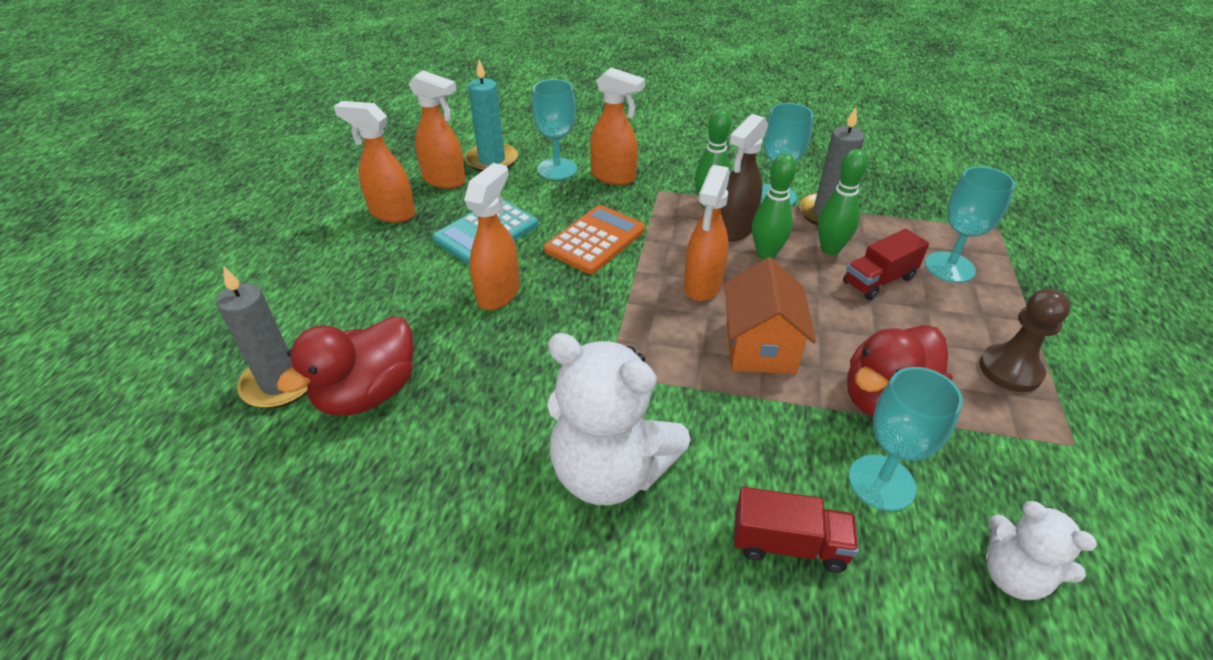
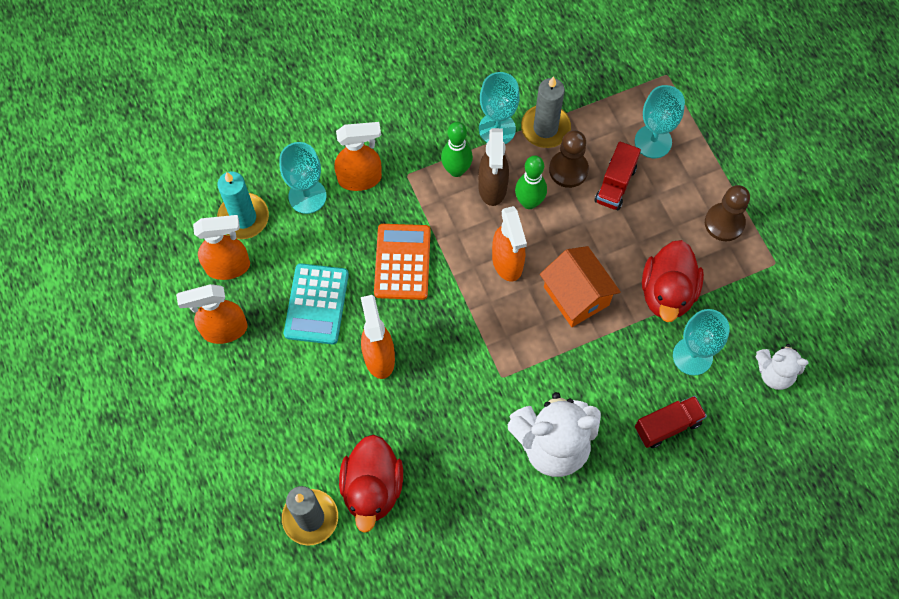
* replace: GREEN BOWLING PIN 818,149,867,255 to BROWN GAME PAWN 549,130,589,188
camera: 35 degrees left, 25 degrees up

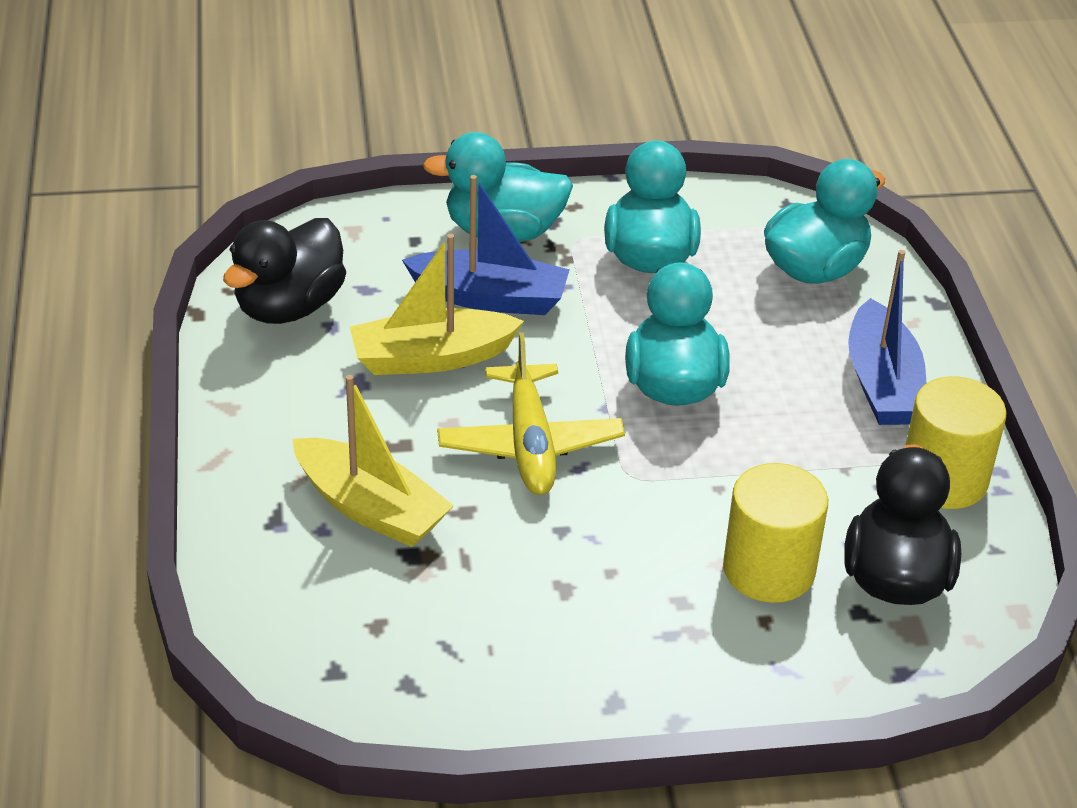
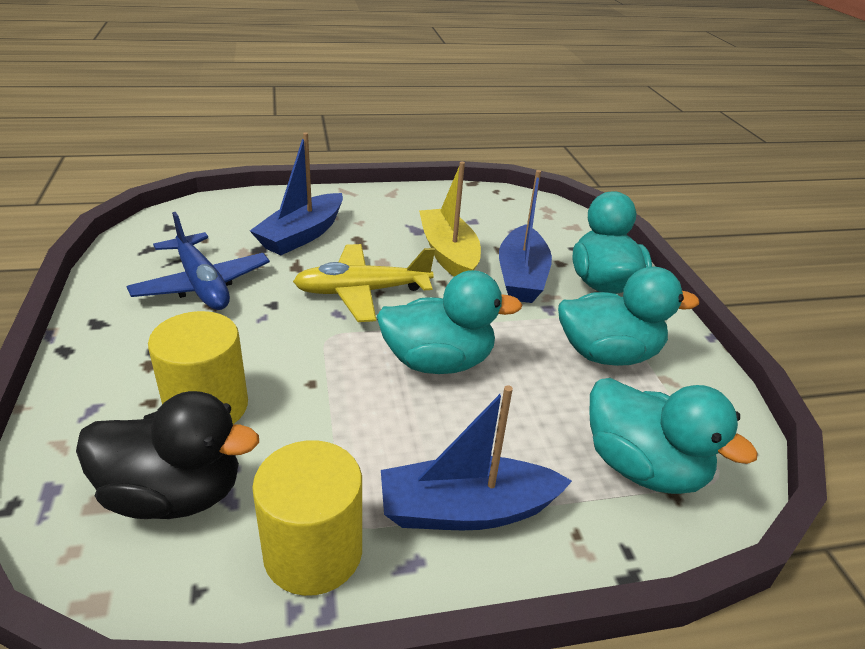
* delete: JET-BLACK RUBBER DUCK 223,218,346,324
* recolor: GOLDEN BOAT 292,375,454,547 to ROYAL BLUE BOAT 250,132,343,255
* insert: ROYAL BLUE AEROPLANE 126,212,270,310
camera: 85 degrees right, 5 degrees down

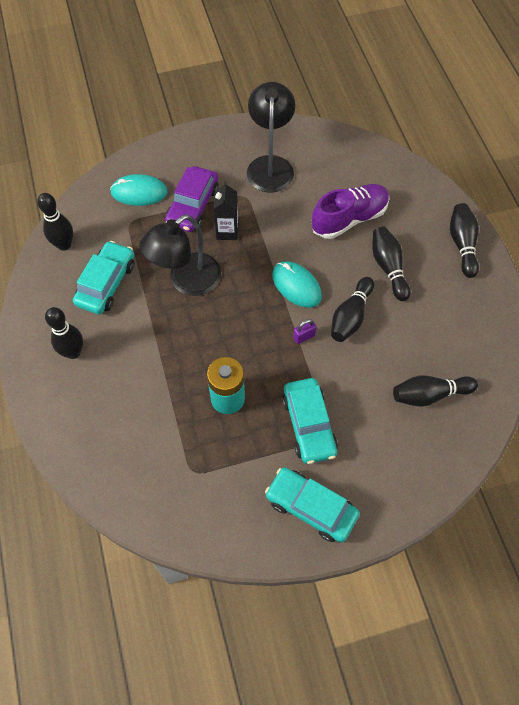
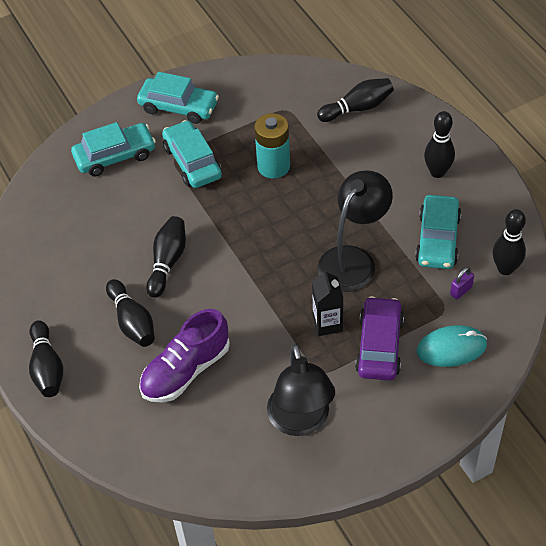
* delete: TURQUOISE COMPUTER MOUSE 272,261,322,308
* move: PURPLE LOCK 293,319,317,344 to 450,267,474,299
* move: JET-BLACK BOWLING PIN 393,375,478,407 to 317,78,394,122
* insert: TURQUOISE AUTOMOBILE 71,122,156,176
camera: 170 degrees right, 10 degrees down

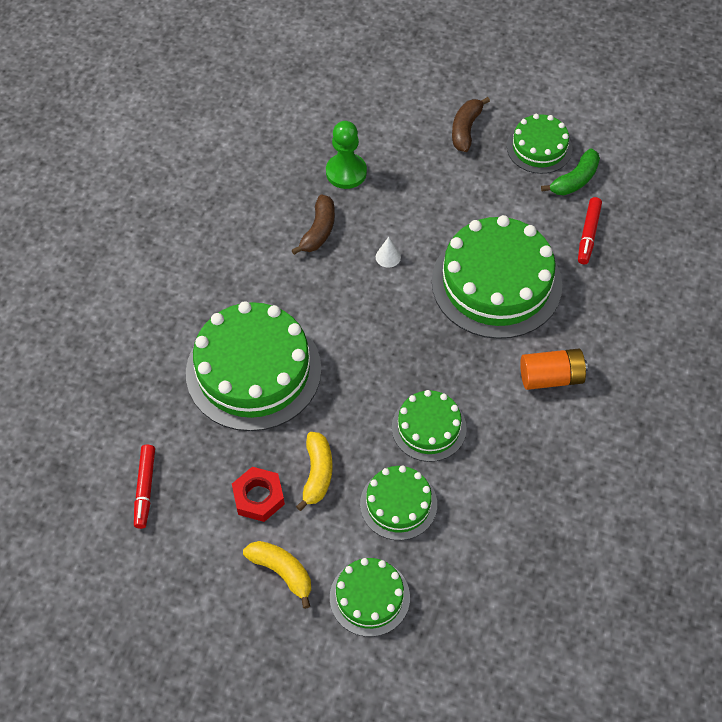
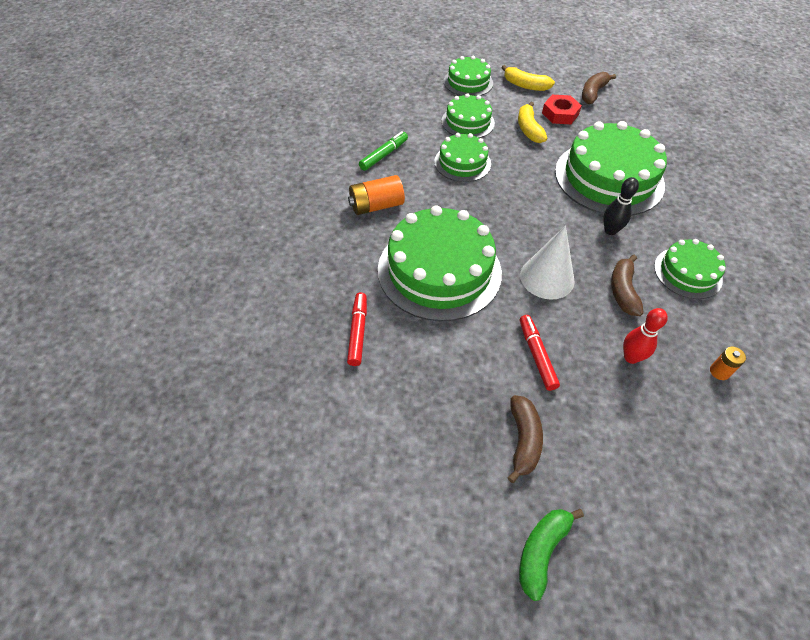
* move: GREEN GATEAU 507,114,573,174 to 654,239,725,299
* replace: GREEN GAME PAWN 326,121,367,189 to CRIMSON BOWLING PIN 623,308,668,364
* move: GREEN BANANA 541,148,600,195 to 519,509,584,601
* resize: PURE WHITE SOLID CONE 376,237,401,268 = 520,225,575,300 x2.20
* move: CRIMSON MARKER 134,445,155,529 to 520,315,560,391
* insert: BROWN BANANA 582,72,616,104
* insert: GREEN MARKER 359,131,408,171
* insert: JET-BLACK BOWLING PIN 603,177,639,235
* insert: ORANGE-COLOURED POWER CELL 710,347,746,380
camera: 165 degrees right, 5 degrees down

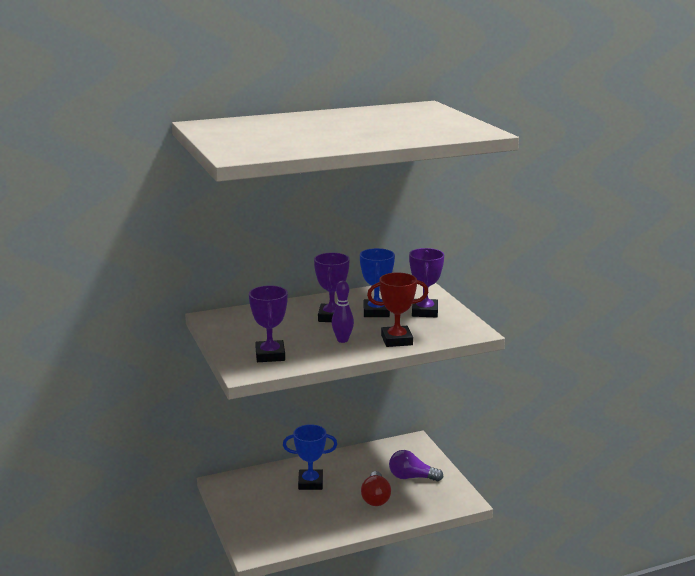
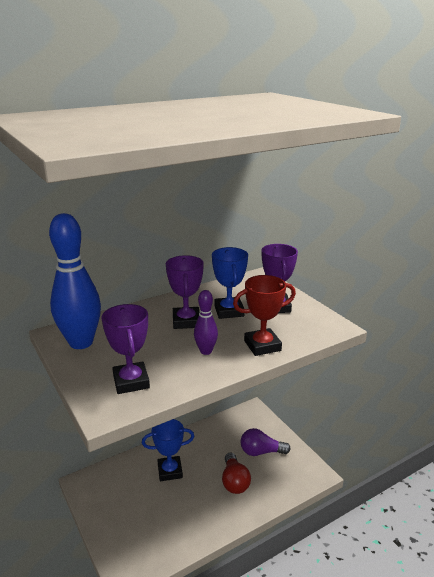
* insert: ROYAL BLUE BOWLING PIN 49,213,101,349
camera: 10 degrees left, 5 degrees up

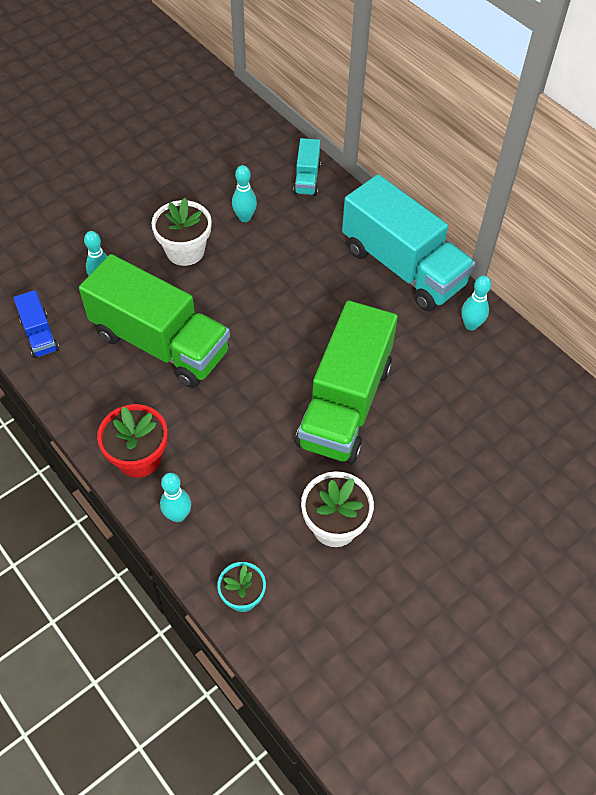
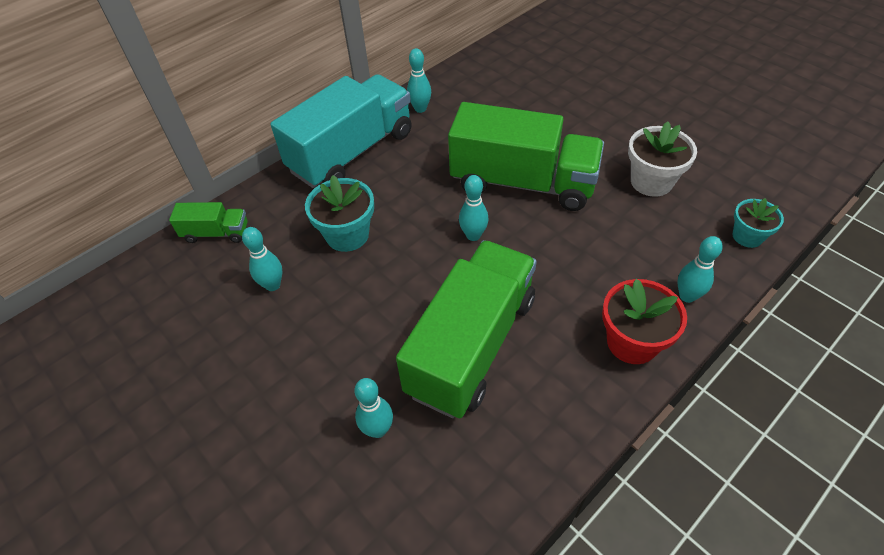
* recolor: TURQUOISE TRUCK 293,138,321,196 to GREEN TRUCK 169,202,248,243
* delete: PURE WHITE POTTED PLANT 151,198,212,266
* delete: ROYAL BLUE TRUCK 14,290,59,358
* insert: TURQUOISE POTTED PLANT 305,175,374,252
* insert: TURQUOISE BOWLING PIN 459,175,489,241
camera: 90 degrees left, 5 degrees down

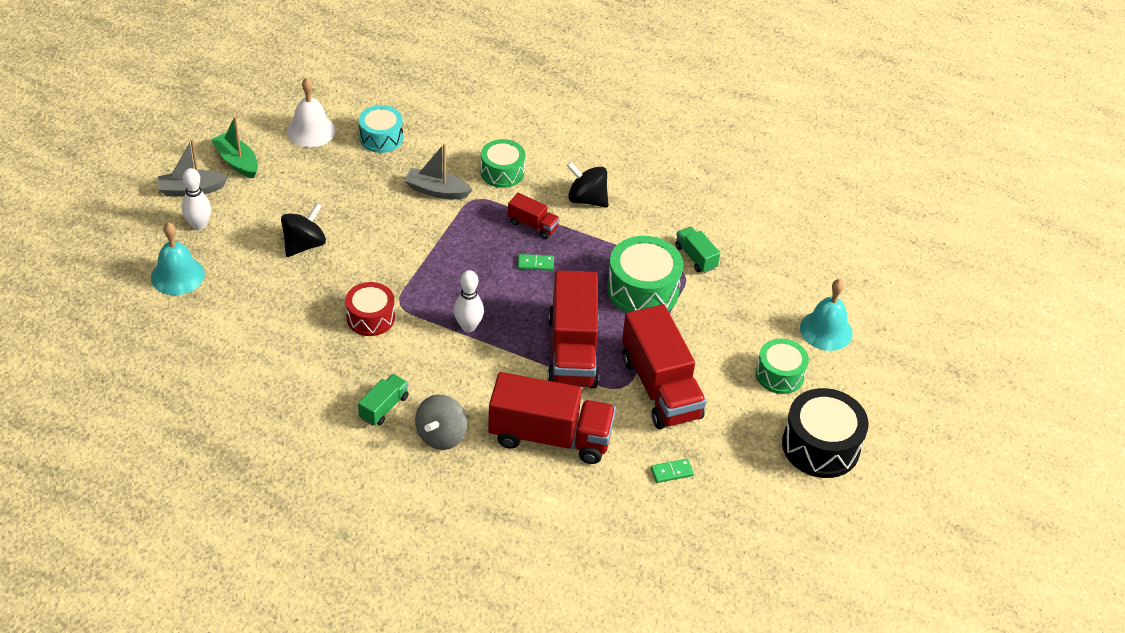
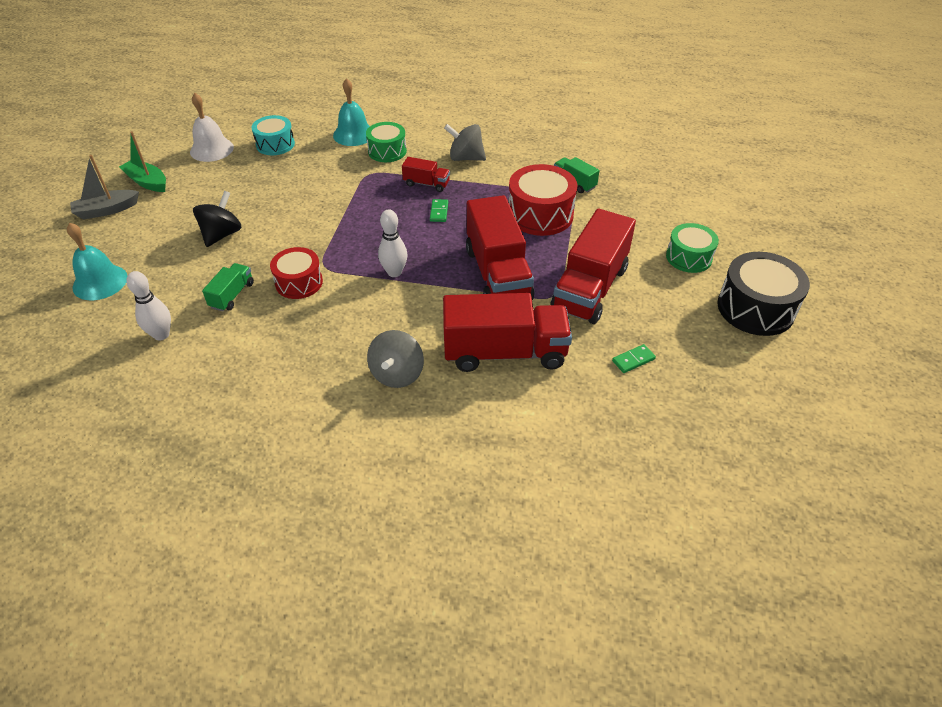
* delete: GREY BOAT 405,143,472,199
* recolor: JET-BLACK WHIRLIGIG 566,162,608,207 to GREY WHIRLIGIG 444,124,486,161
* move: PURE WHITE BOWLING PIN 182,168,211,230 to 126,271,171,340
* recolor: GREEN SNARE DRUM 607,236,683,313 to CRIMSON SNARE DRUM 508,164,577,236
* rotate: GREEN DOMINO PIECE 518,254,554,271 = 430,199,448,222 75 degrees counterclockwise
* move: TURQUOISE BELL 800,279,853,351 to 333,78,370,146
* rotate: CRIMSON TRUCK 622,304,707,429 = 550,209,636,324 60 degrees clockwise
* move: GREEN TRUCK 358,374,409,426 to 202,263,254,312
camera: 10 degrees left, 0 degrees up

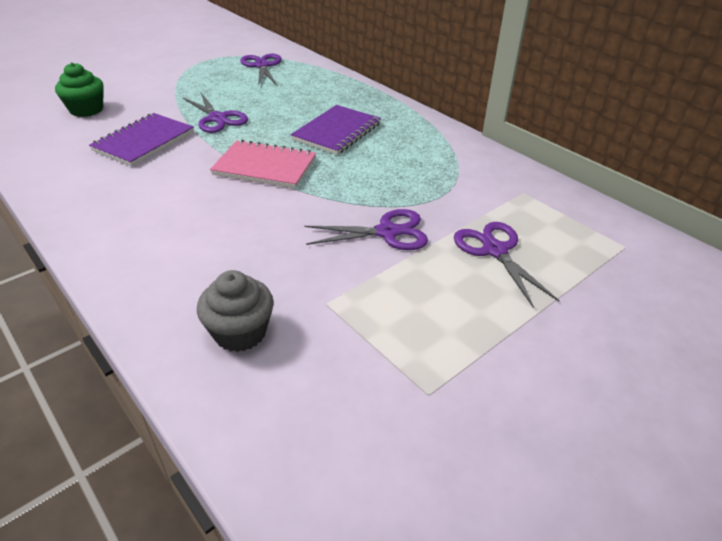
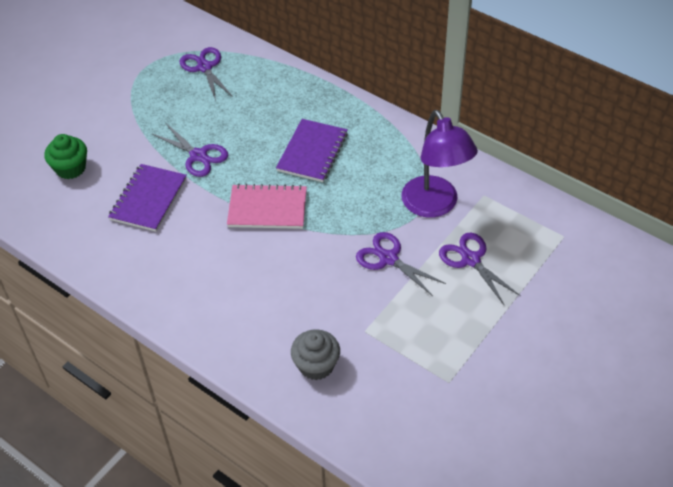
* rotate: PURPLE SCISSORS 305,209,428,250 = 356,232,446,296 120 degrees counterclockwise
* insert: PURPLE DESK LAMP 401,110,478,218
camera: 10 degrees left, 10 degrees up

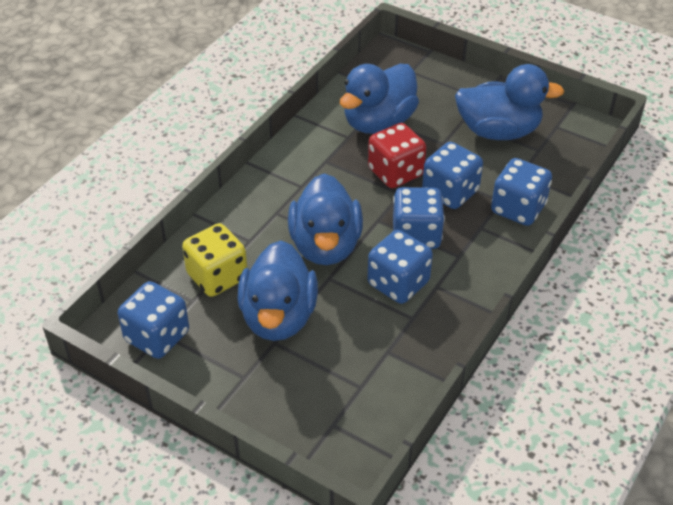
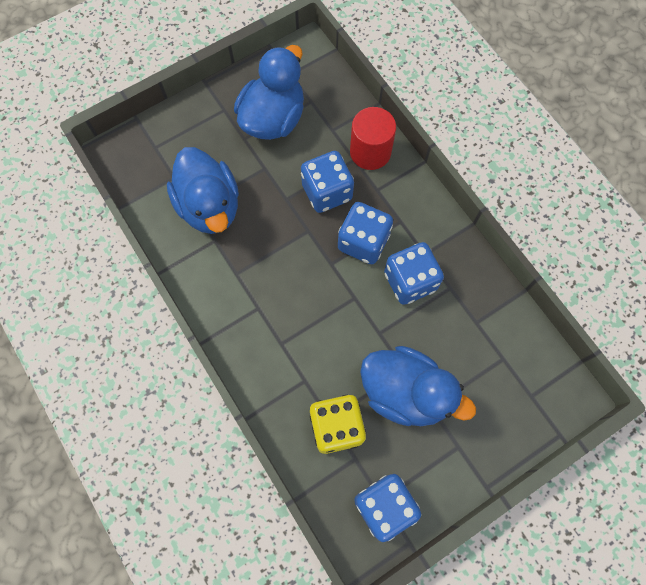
* delete: CRIMSON DICE 368,123,426,188
* replace: ROYAL BLUE DICE 491,158,552,226 to CRIMSON CYLINDER SHAPE 350,107,396,170
* delete: ROYAL BLUE RUBBER DUCK 288,173,363,265
camera: 65 degrees left, 25 degrees up

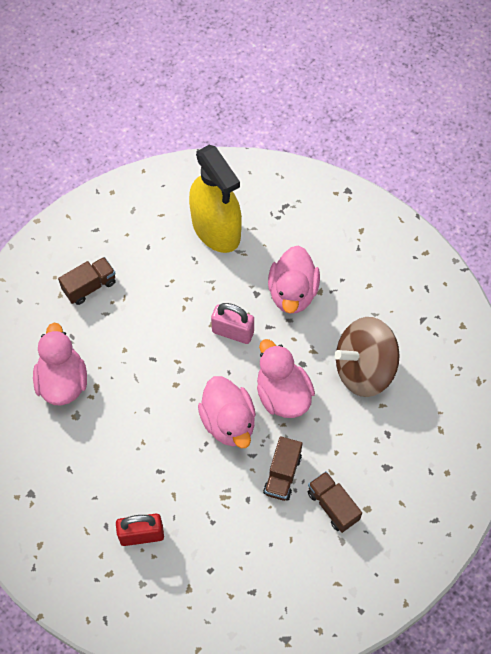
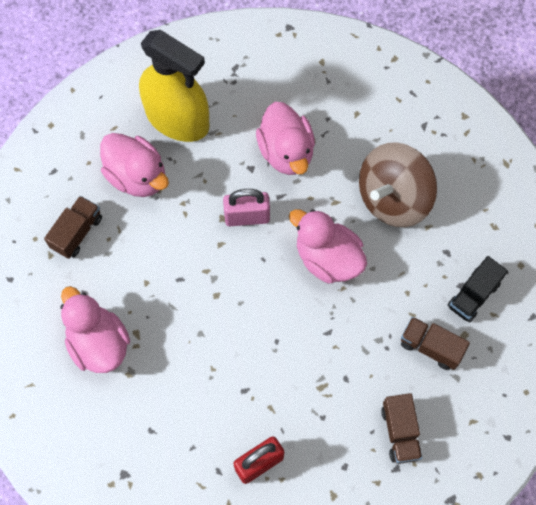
* move: PINK RUBBER DUCK 198,376,256,448 to 100,133,169,197
* move: BROWN TRUCK 263,436,302,501 to 381,393,422,464
* insert: JET-BLACK TRUCK 448,256,508,322
camera: 25 degrees left, 5 degrees up

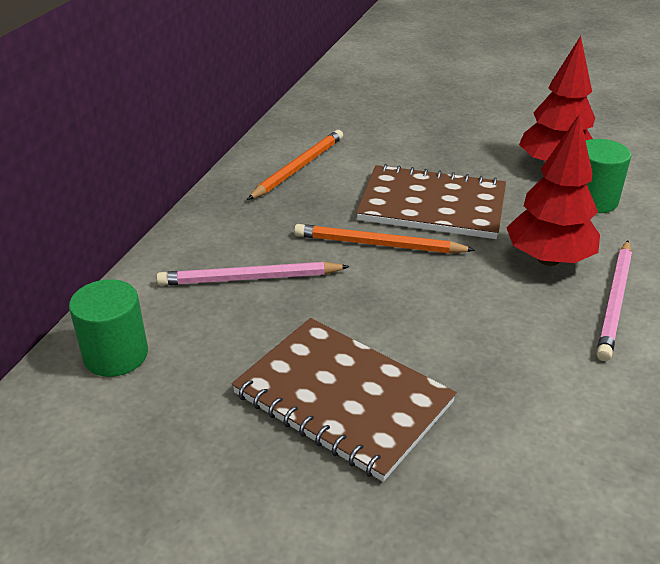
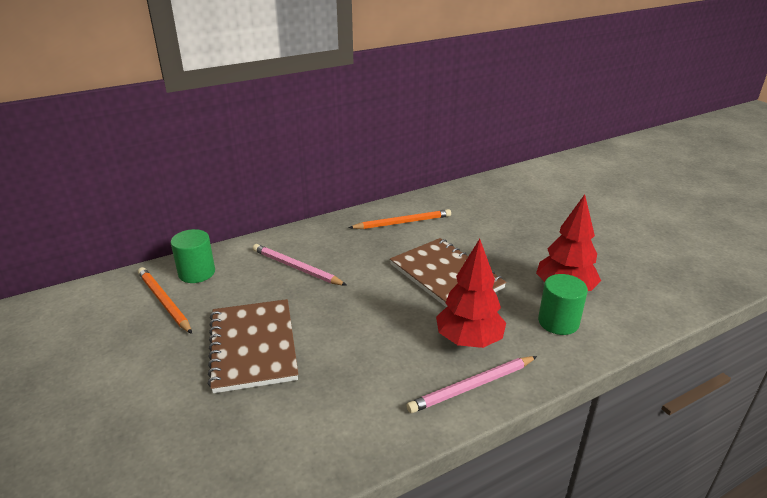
* move: ORANGE-COLOURED PENCIL 294,224,475,254 to 138,267,192,334
camera: 40 degrees right, 5 degrees down

